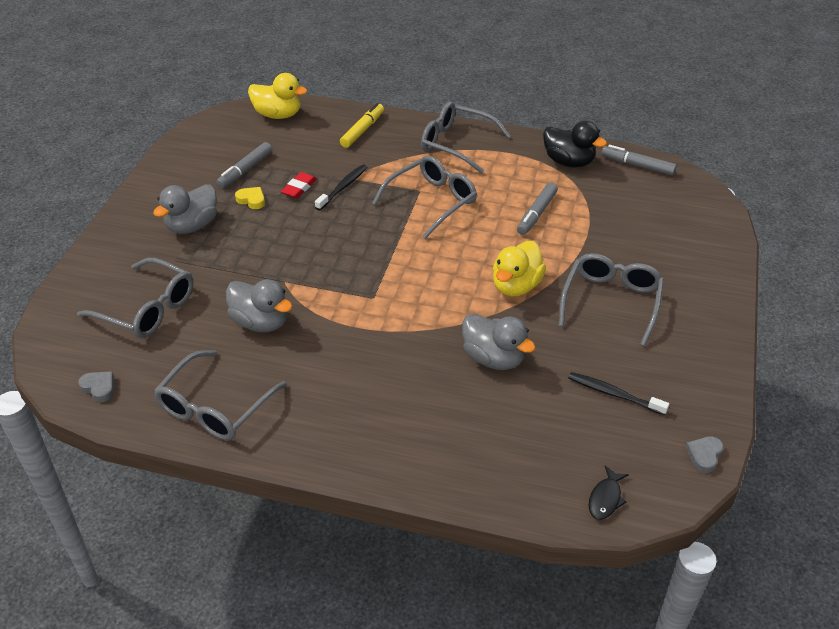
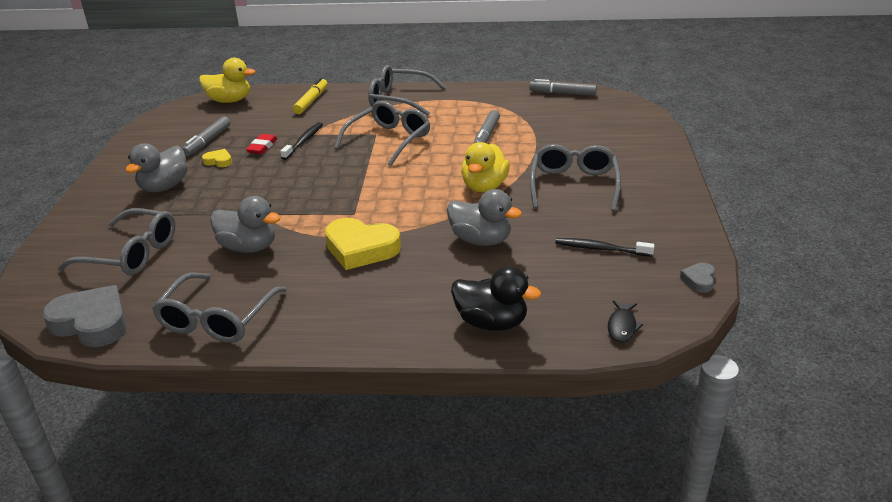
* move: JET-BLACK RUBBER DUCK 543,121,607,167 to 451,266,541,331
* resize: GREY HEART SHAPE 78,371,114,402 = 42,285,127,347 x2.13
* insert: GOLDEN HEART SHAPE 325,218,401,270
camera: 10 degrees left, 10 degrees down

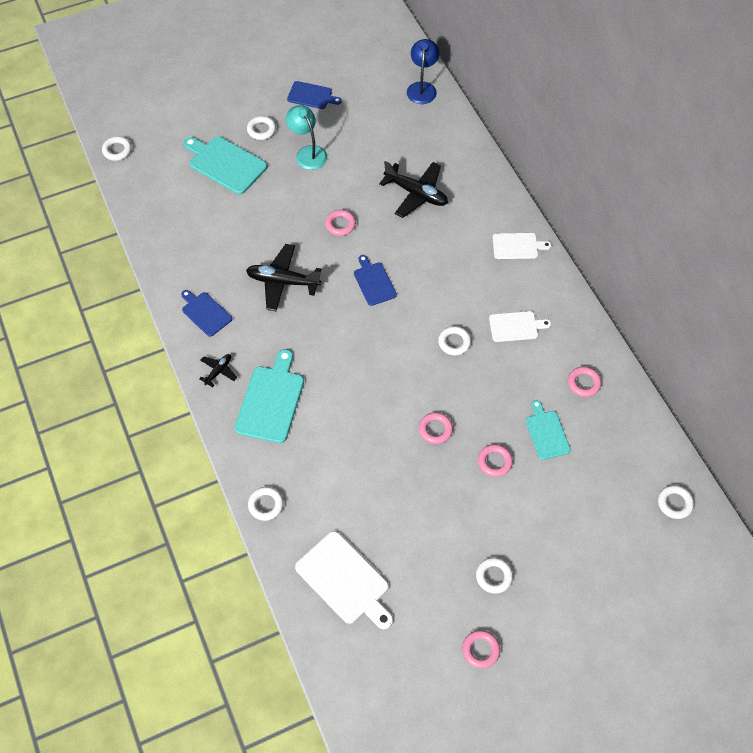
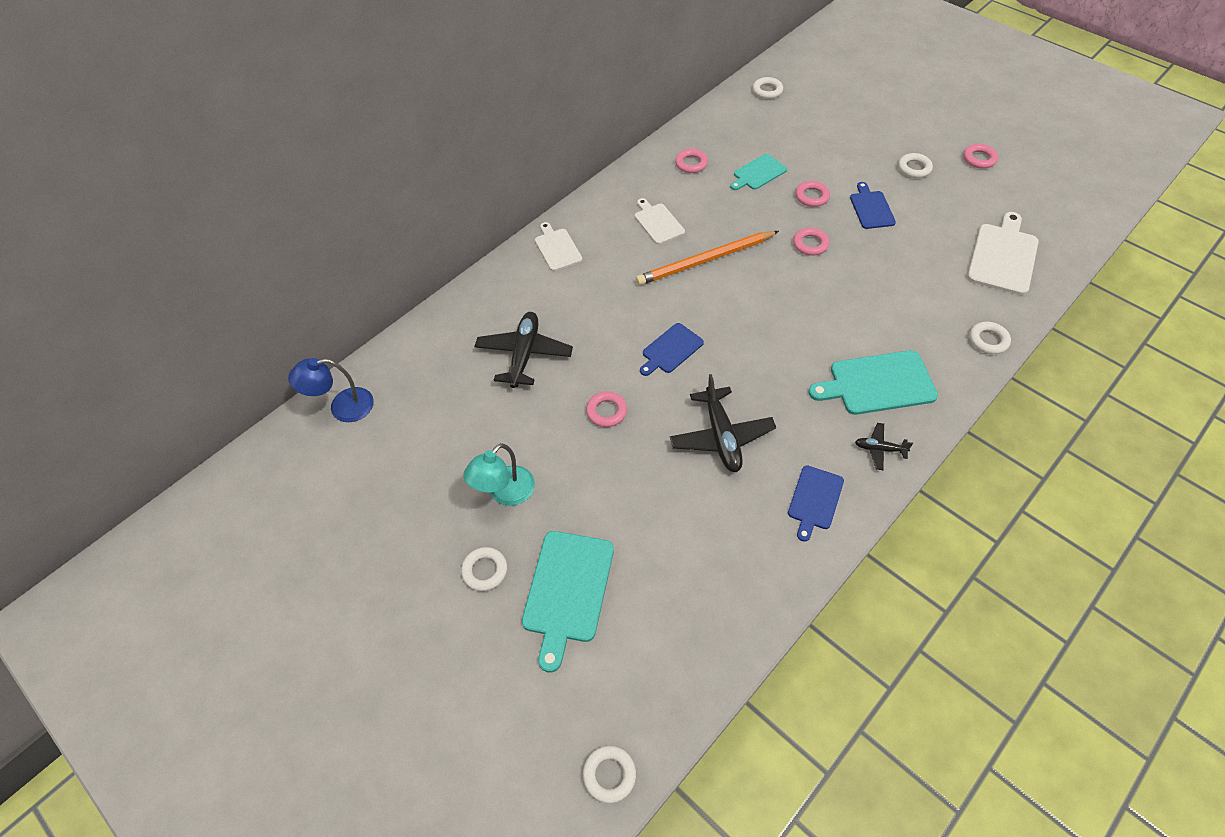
* move: ROYAL BLUE CUTTING BOARD 287,81,342,109 to 850,182,896,229
* replace: PURE WHITE RING 438,326,471,356 to ORANGE-COLOURED PENCIL 636,231,779,285
camera: 110 degrees left, 5 degrees down

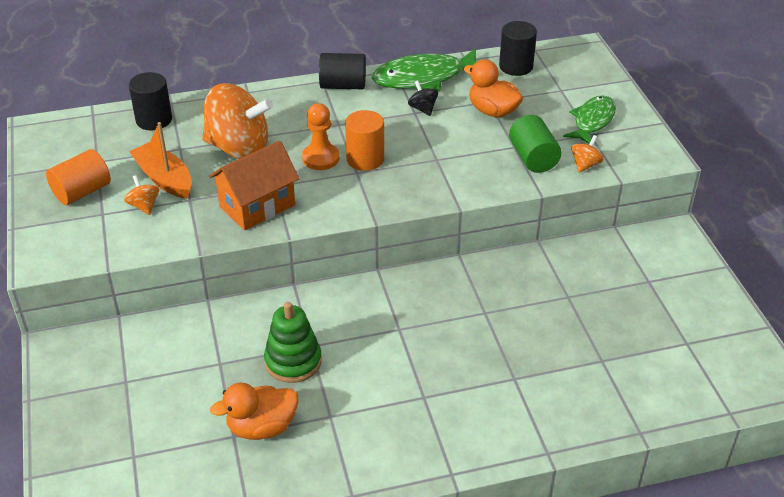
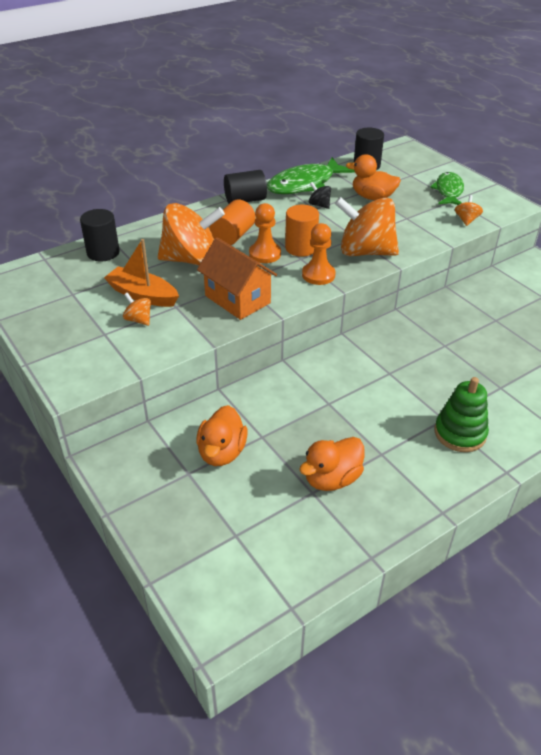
* delete: GREEN CYLINDER SHAPE 509,115,562,173
* rotate: ORANGE-COLOURED TOY HOUSE 209,141,300,230 = 197,237,277,320 75 degrees counterclockwise
* move: ORANGE-COLOURED CYLINDER SHAPE 46,149,111,205 to 209,200,256,245
* move: GREEN RING STACKER 264,302,322,383 to 434,377,489,452
* insert: ORANGE-COLOURED WHIRLIGIG 335,197,399,256
* insert: ORANGE-COLOURED GAME PAWN 302,223,336,285
* insert: ORANGE-COLOURED RUBBER DUCK 196,405,248,466
camera: 20 degrees left, 0 degrees up

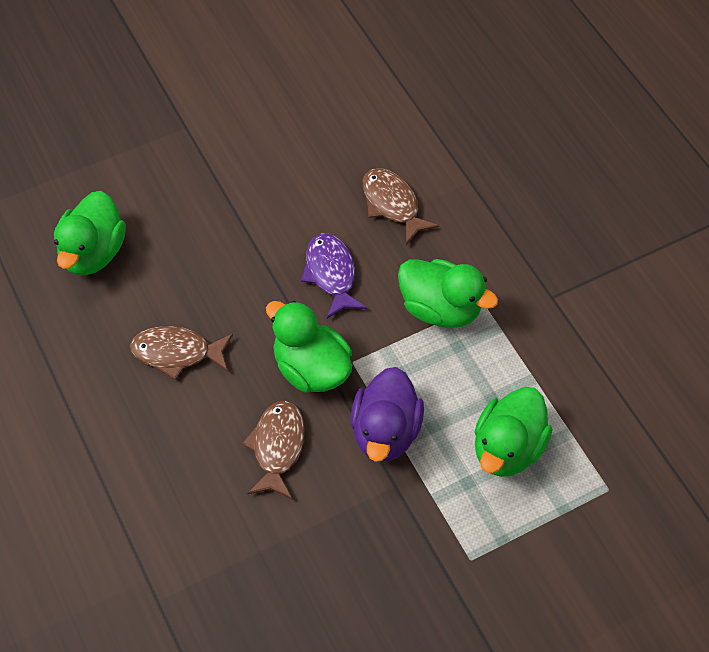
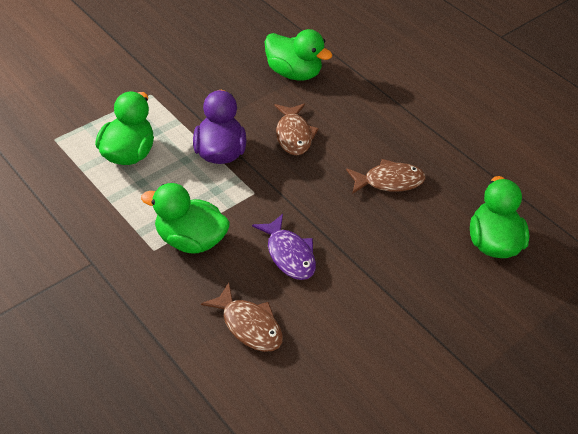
* move: GREEN RUBBER DUCK 266,301,352,393 to 265,29,332,81
camera: 165 degrees right, 10 degrees down

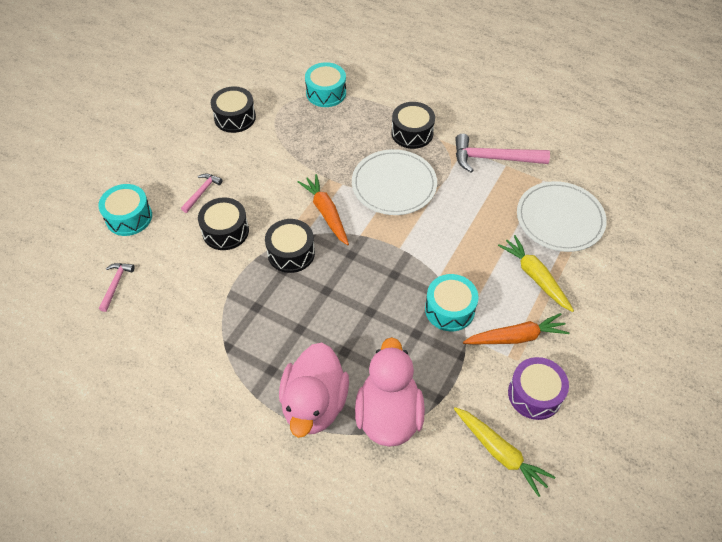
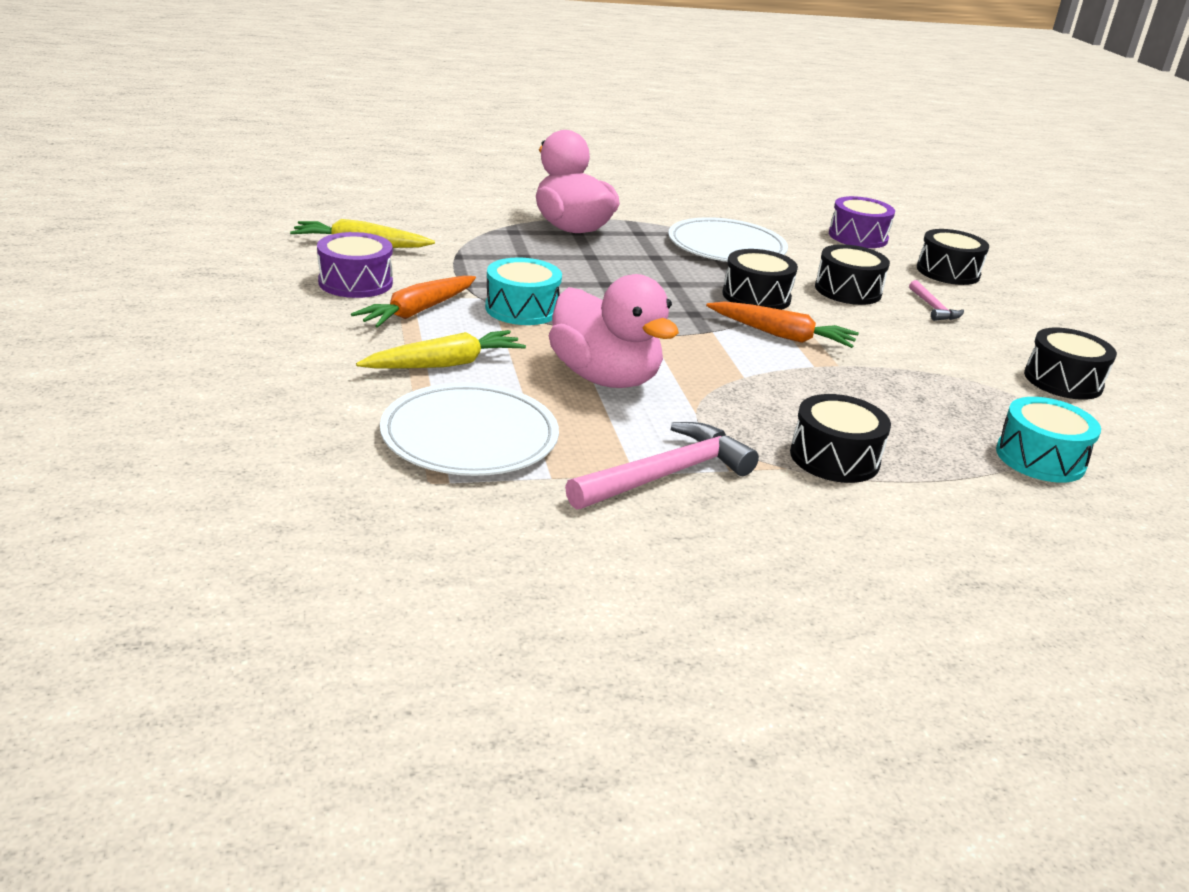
* move: PURE WHITE PLATE 352,149,437,215 to 668,217,788,262
* recolor: TURQUOISE SNARE DRUM 99,184,152,236 to JET-BLACK SNARE DRUM 917,229,989,285
* rotate: GOLDEN TOY CARROT 498,235,574,312 = 356,330,526,369 45 degrees counterclockwise
* replace: PINK HAMMER 99,263,135,312 to PURPLE SNARE DRUM 829,196,895,248
* move: PINK RUBBER DUCK 355,337,425,447 to 549,274,679,388
camera: 135 degrees right, 25 degrees down

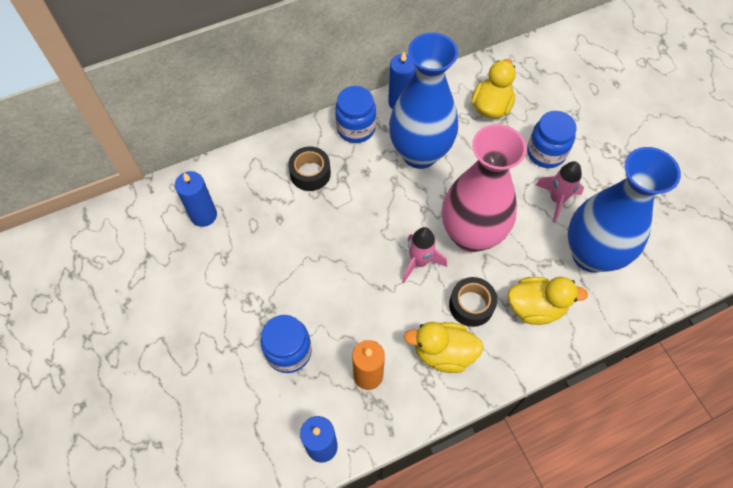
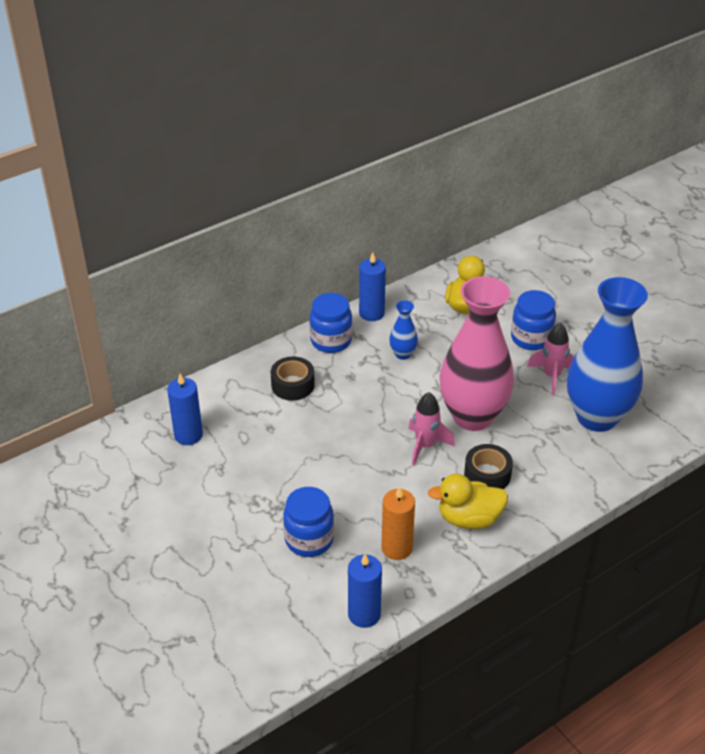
* resize: ROYAL BLUE TALL VASE 389,33,458,169 = 389,300,418,360 x0.41
* delete: GOLDEN RUBBER DUCK 508,277,588,325
camera: 10 degrees left, 20 degrees down

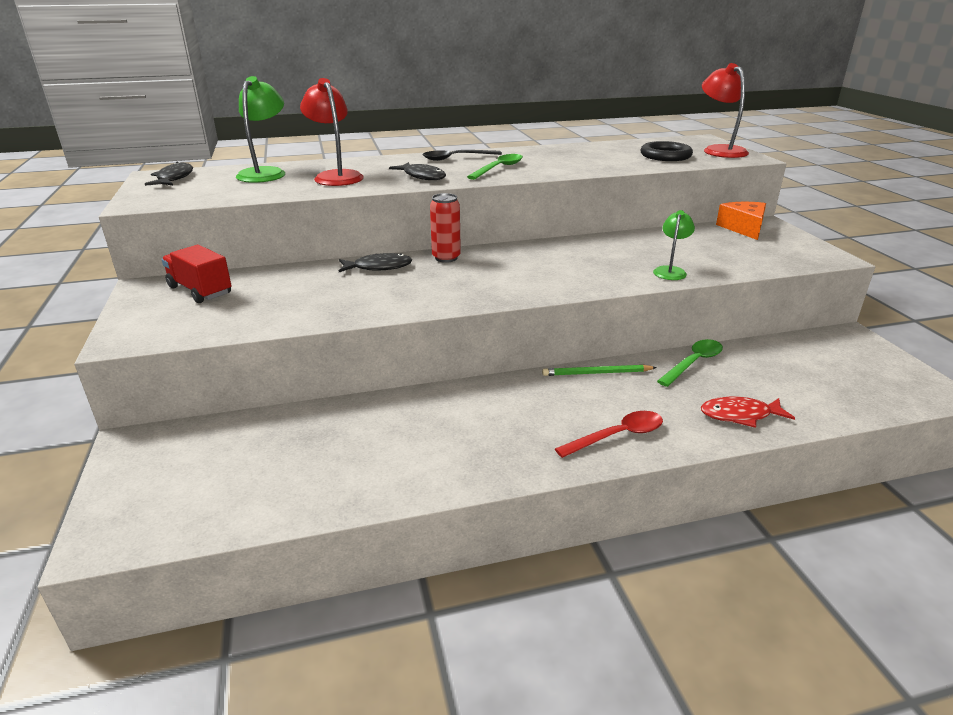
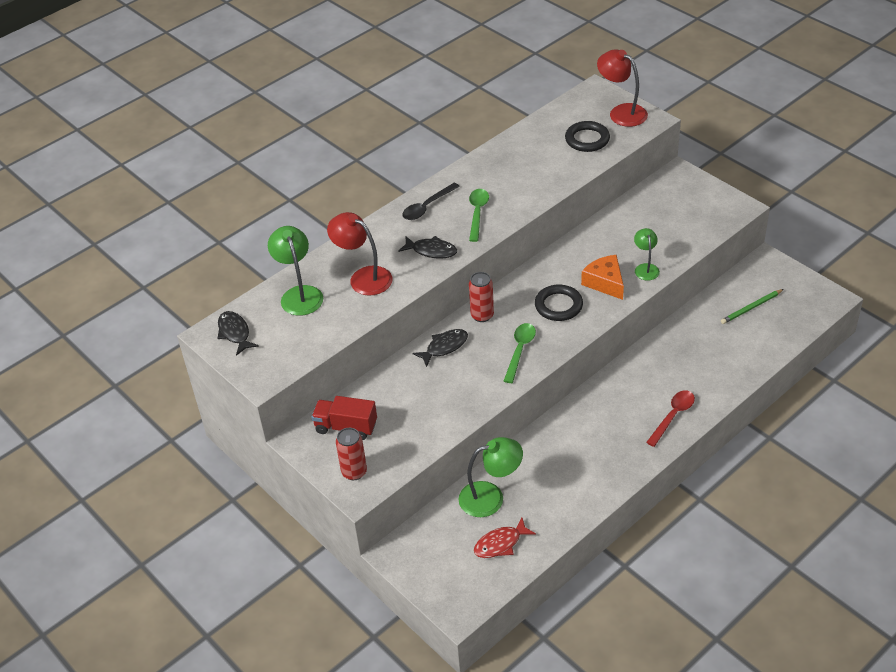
* move: ORANGE-COLOURED PIECE OF CHEESE 716,202,766,240 to 581,255,624,300
* move: GREEN SPOON 657,339,723,387 to 504,323,536,383
* move: GREEN PENCIL 542,365,657,376 to 721,289,784,324
* move: CRIMSON FISH FIGURE 701,396,795,428 to 474,517,536,558
* insert: JET-BLACK RING 535,285,583,321
* insert: CRIMSON TIN 336,428,367,480
* insert: GREEN DESK LAMP 458,437,523,517
camera: 25 degrees left, 15 degrees up

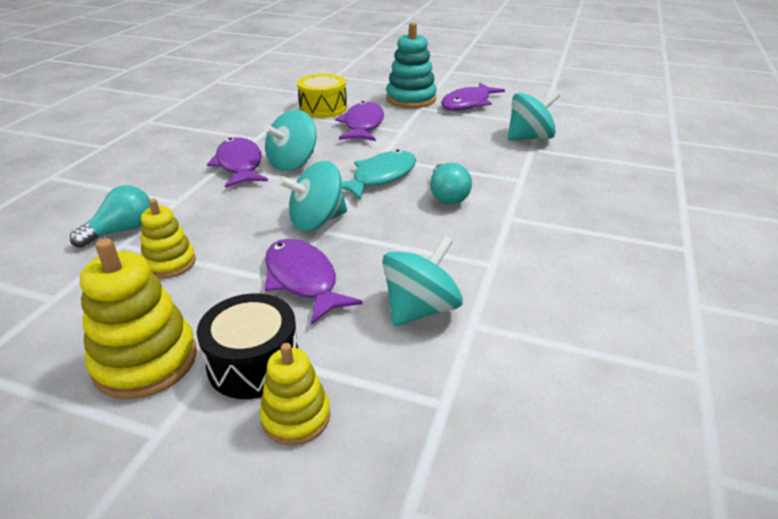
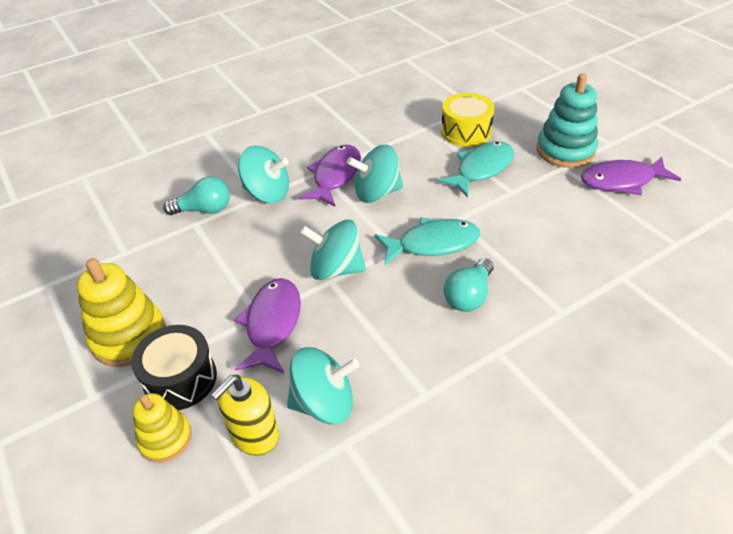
* move: TURQUOISE WHIRLIGIG 508,91,560,140 to 238,146,289,203
* recolor: PURPLE FISH FIGURE 335,101,384,141 to TURQUOISE FISH FIGURE 437,142,514,198
* delete: GOLDEN RING STACKER 141,199,196,278
* insert: GOLDEN SOAP PUMP 211,375,279,455
camera: 40 degrees right, 10 degrees up

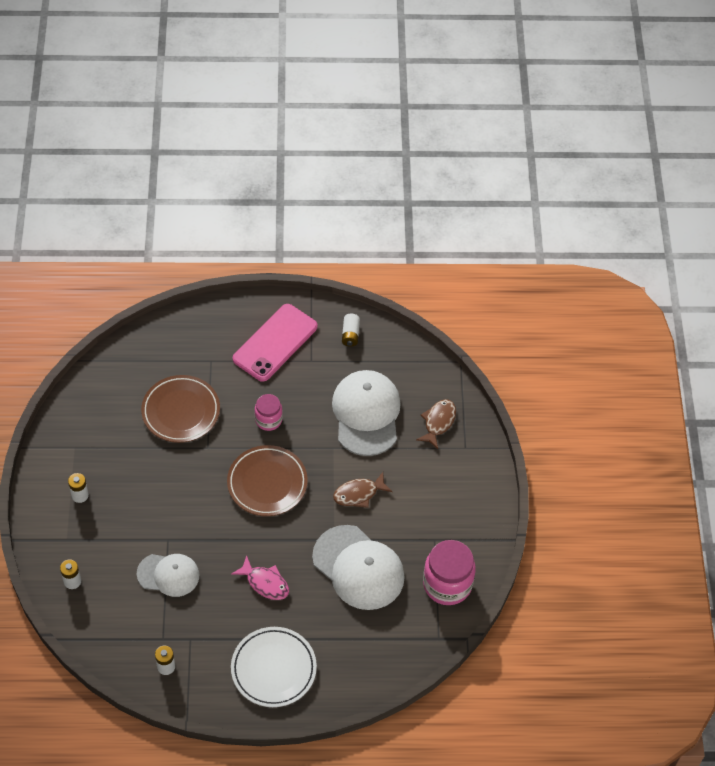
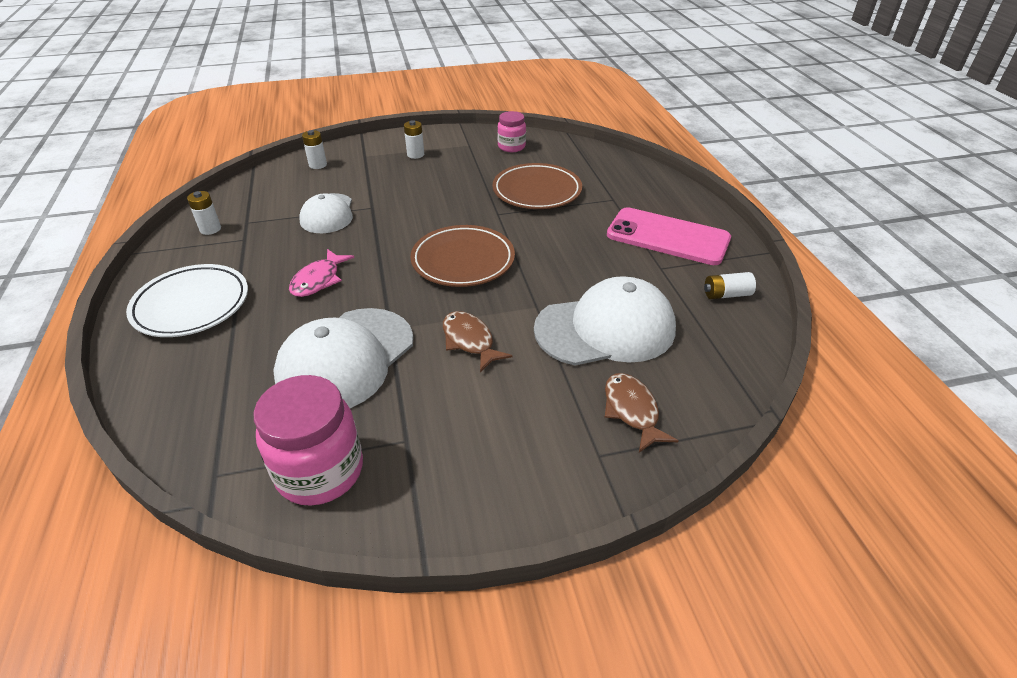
* move: PINK JAM JAR 255,394,283,431 to 497,111,526,152
* rotate: BROWN FISH FIGURE 416,399,456,449 = 605,373,678,453 120 degrees counterclockwise
camera: 80 degrees right, 15 degrees down

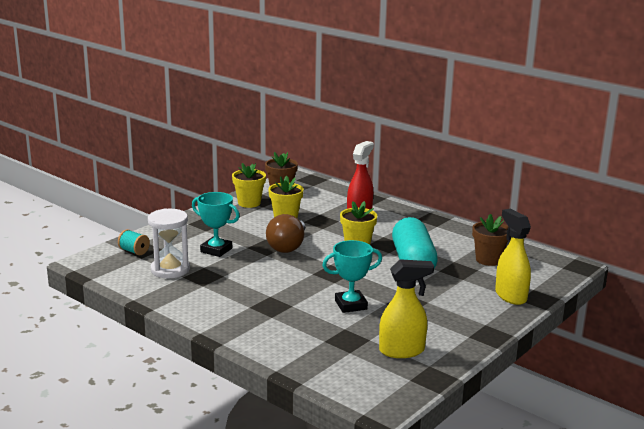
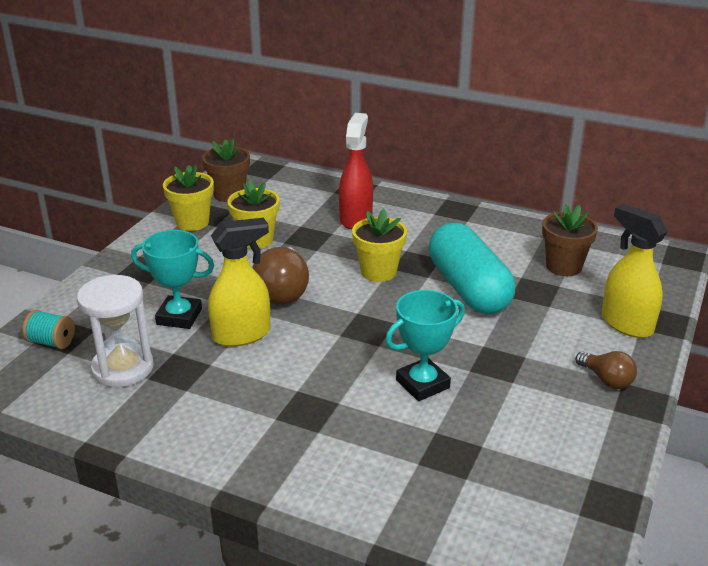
* move: GOLDEN SPRAY BOTTLE 379,259,434,358 to 208,218,270,347
* insert: BROWN LIGHT BULB 575,351,637,389
camera: 15 degrees left, 10 degrees up

